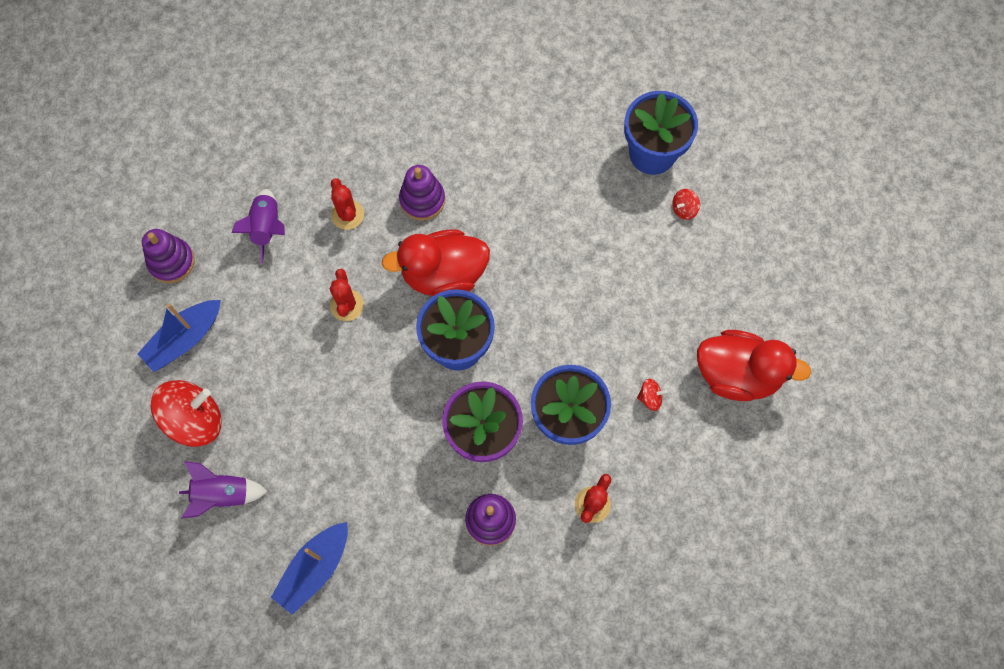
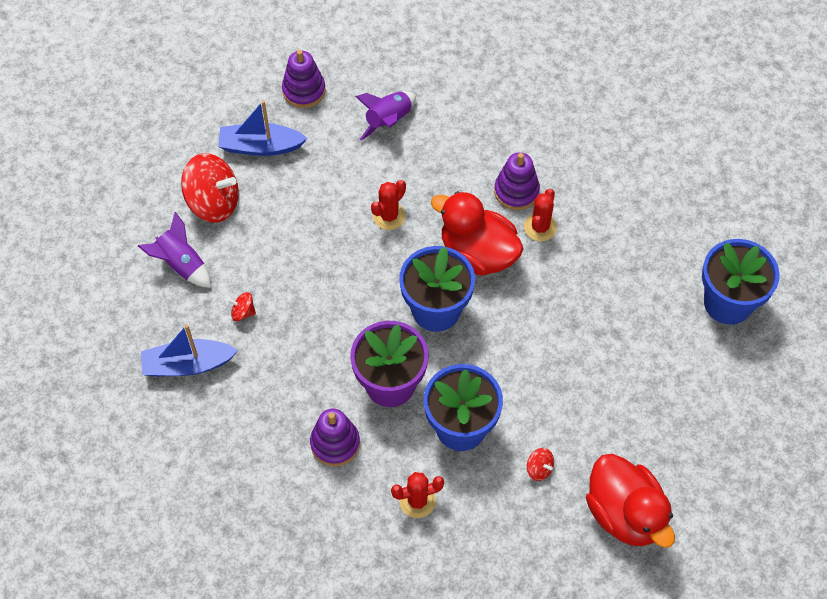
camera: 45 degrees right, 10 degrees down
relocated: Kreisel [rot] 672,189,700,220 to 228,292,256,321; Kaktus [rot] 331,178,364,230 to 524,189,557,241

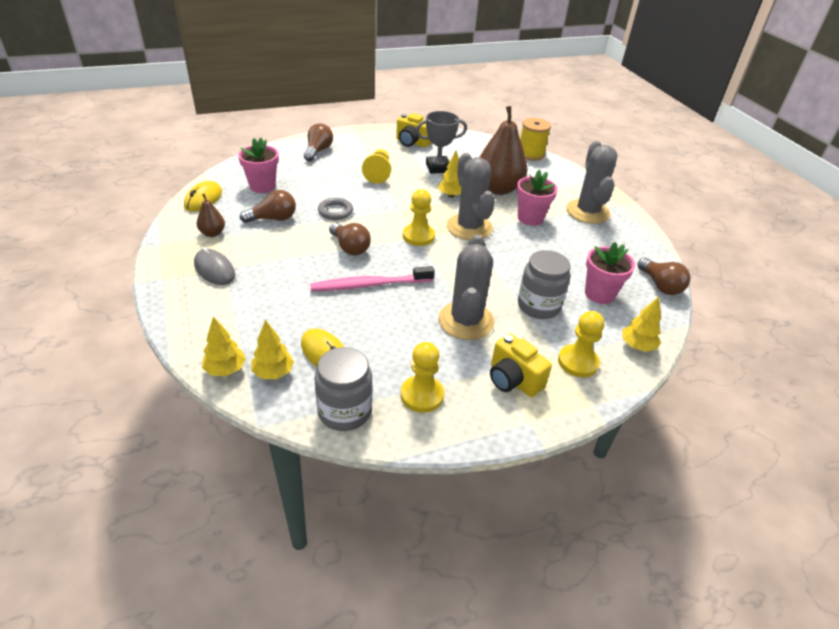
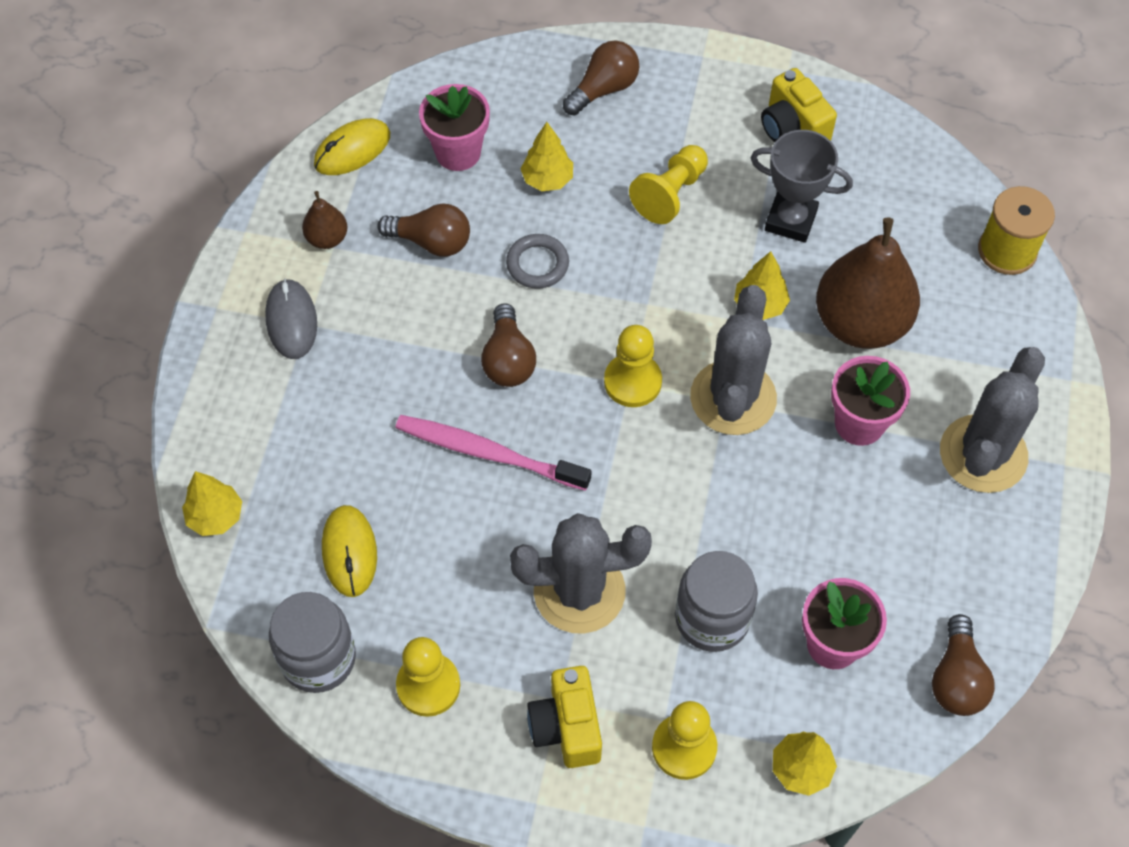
camera: 35 degrees right, 20 degrees up
relocated: Baum [gelb] 251,320,294,379 to 521,122,573,191
spun: Kaktus [grau] 438,234,495,340 = 510,513,652,634 45 degrees clockwise

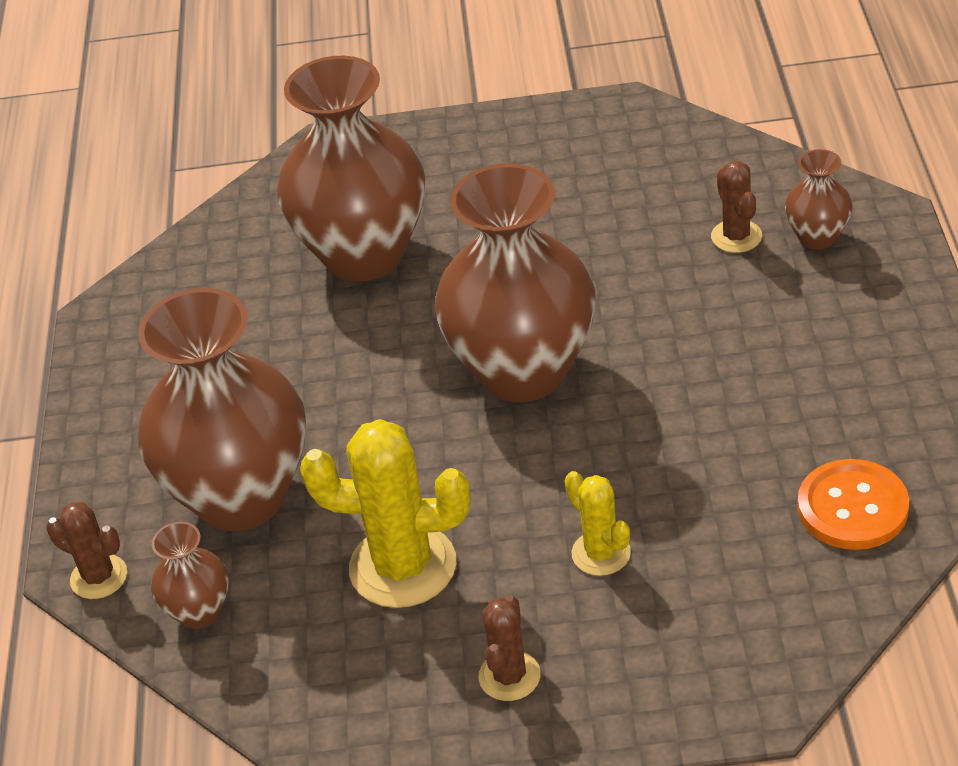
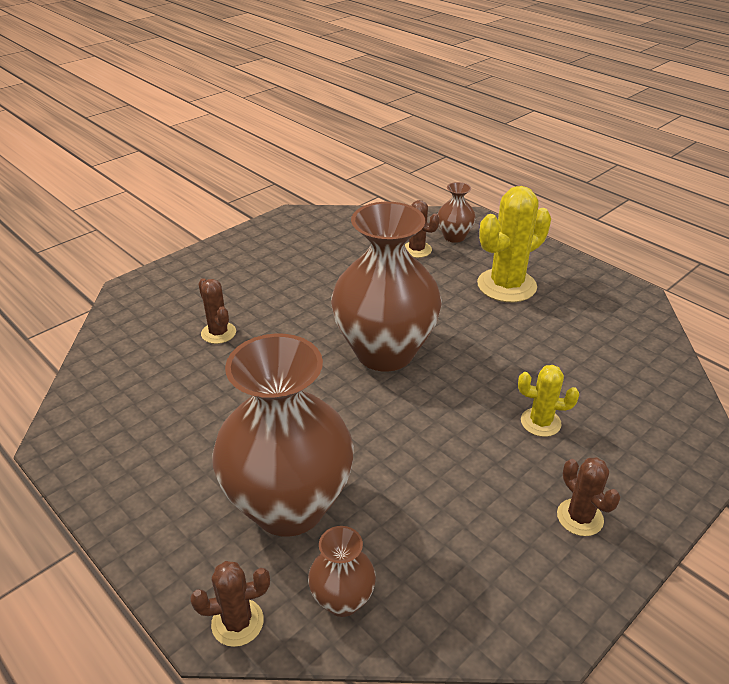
camera: 45 degrees left, 5 degrees down
missing: Knopf [orange] 798,459,909,550
relocated: Kaktus [gelb] 300,419,470,608 to 477,186,551,302
exchanged: Vase [braun] 277,56,425,281 to Kaktus [braun] 198,278,236,344

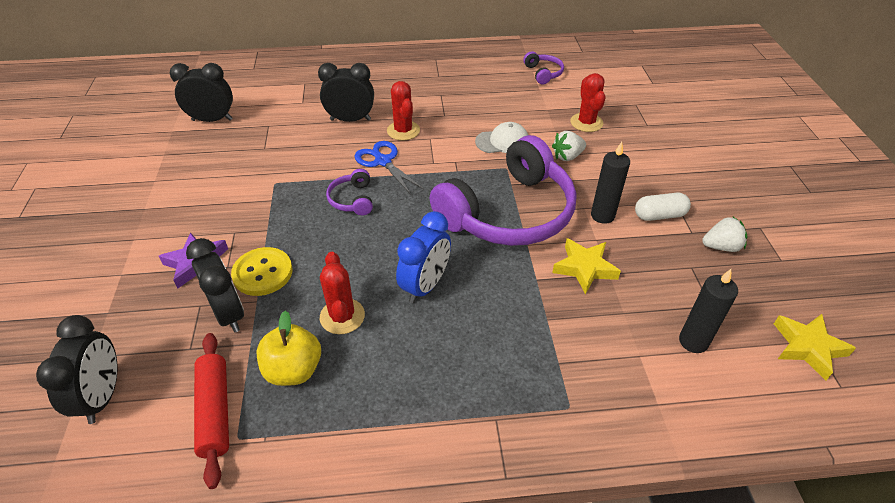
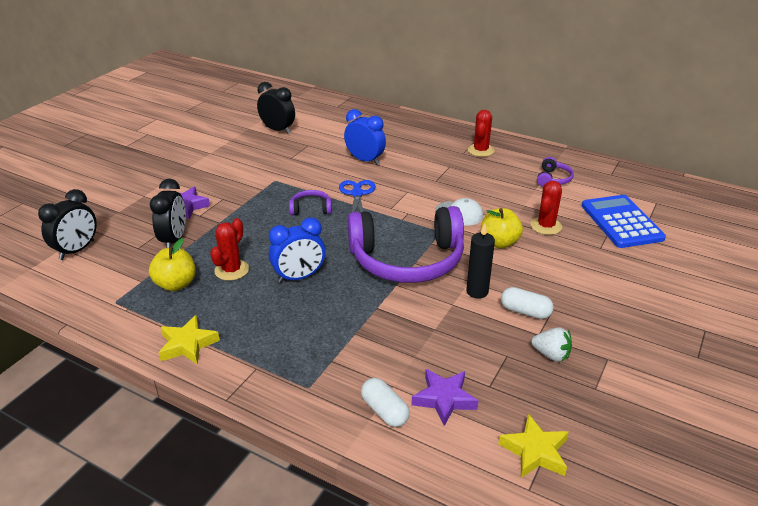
camera: 35 degrees right, 10 degrees down
missing: Nudelholz [rot] 194,333,229,489; Knopf [gelb] 231,247,293,296
appeared: Kapsel [weiß] 361,378,410,427; Taschenrechner [blau] 582,195,666,248
relocated: Stern [gelb] 552,238,621,295 to 159,315,220,365; Kaktus [rot] 387,81,420,141 to 468,110,494,157
exchanged: Kerze [schwarz] 679,269,738,353 to Stern [lila] 412,369,479,426; Erdbeere [weiß] 552,131,586,161 to Apfel [gelb] 481,208,523,249
colour: Wecker [schwarz] 318,63,374,122 to Wecker [blau] 344,109,386,165
spun: Kopfhörer [lila] 326,169,373,215 = 289,190,332,215 60 degrees clockwise

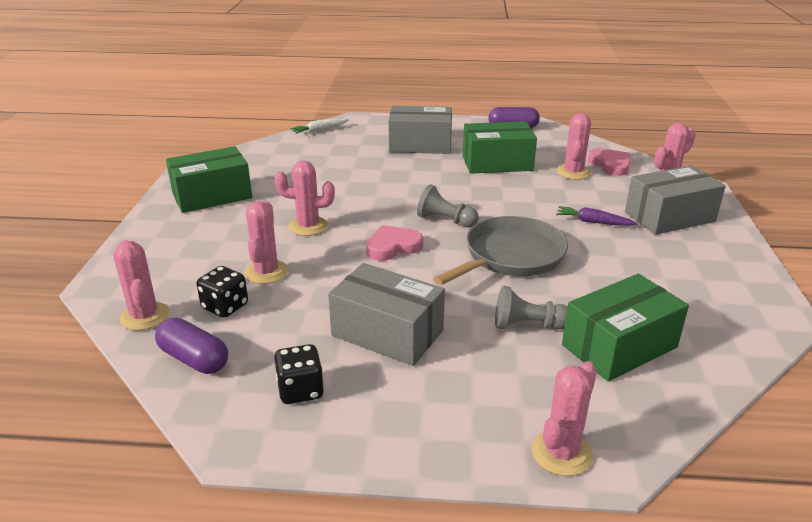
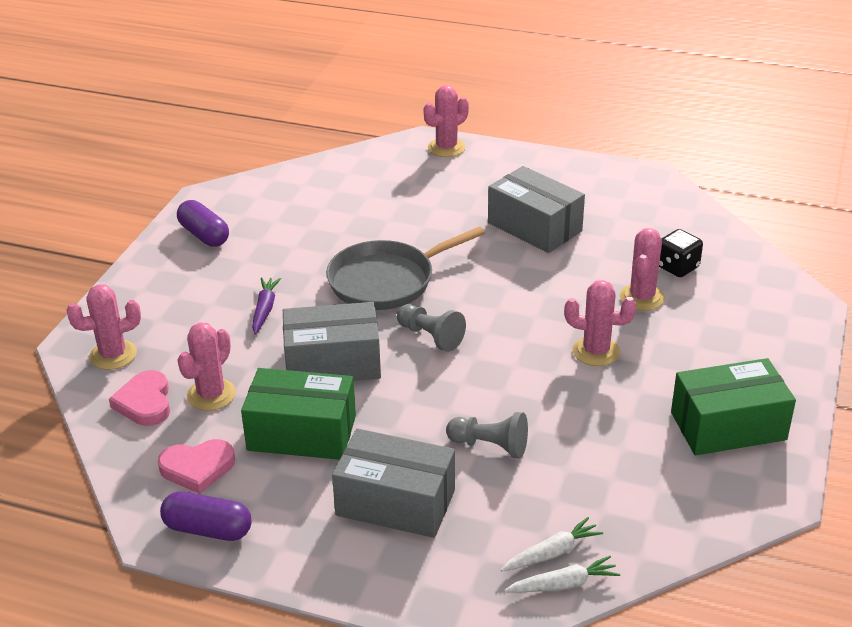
camera: 165 degrees left, 5 degrees up
missing: Kaktus [rosa] 113,240,169,331; Spielwürfel [schwarz] 274,344,324,404; Schachtel [grün] 562,274,689,381
appeared: Karotte [weiß] 501,517,603,572
relocated: Herz [rosa] 366,225,423,261 to 158,439,235,494; Kapsel [lila] 155,317,228,374 to 177,200,229,247; Schachtel [grau] 625,165,726,235 to 283,302,381,381; Bauer [grau] 495,286,568,329 to 446,412,528,458
spun: Karotte [lila] 556,206,638,226 = 252,277,281,334 120 degrees counterclockwise

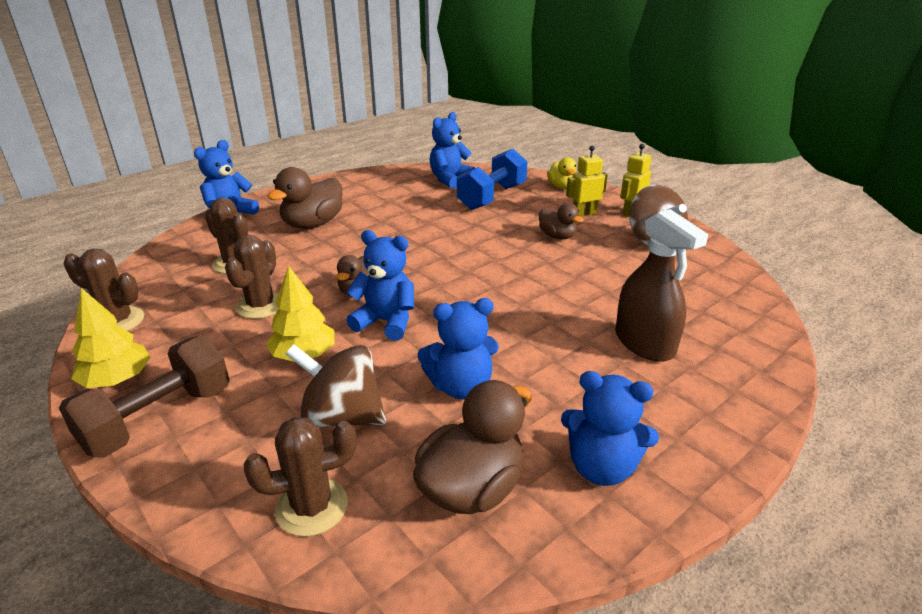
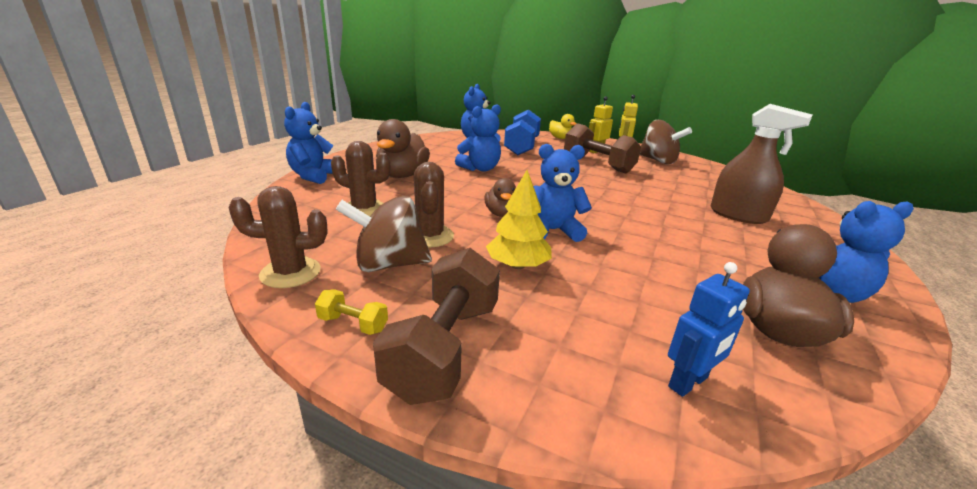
camera: 25 degrees left, 5 degrees down
relocated: Kreisel [braun] 286,344,386,427 to 336,195,432,272; Teddybär [blau] 417,298,499,399 to 455,104,501,171
exchanged: Baum [gelb] 71,288,151,388 to Hantel [gelb] 315,289,388,335; Ente [braun] 539,203,583,240 to Hantel [braun] 564,123,641,174; Kaktus [braun] 244,417,357,537 to Roboter [blau] 668,262,750,397

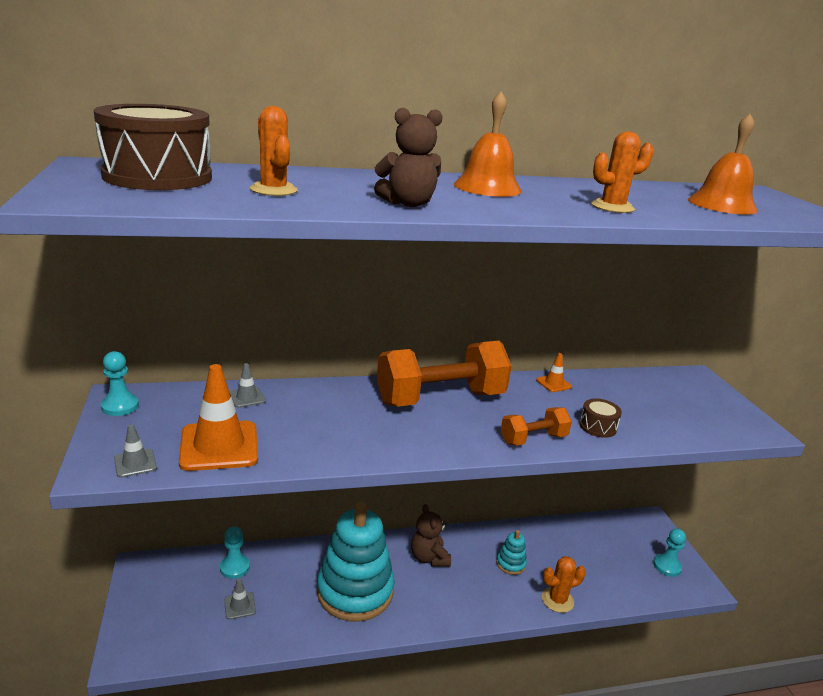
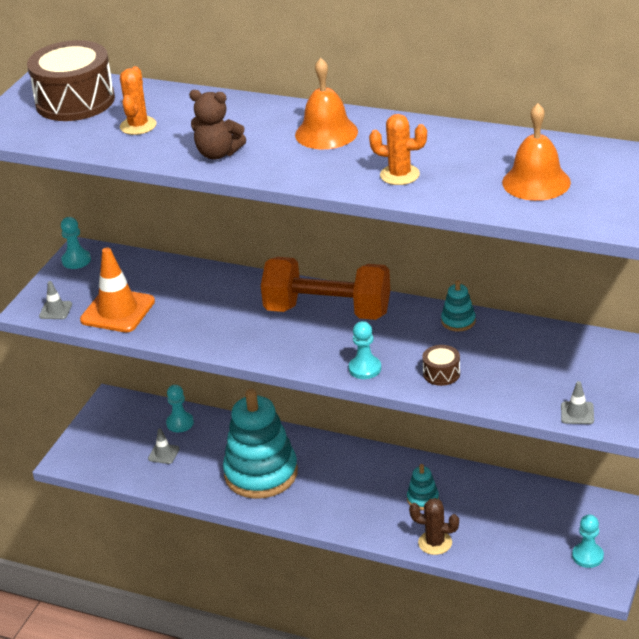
camera: 40 degrees right, 10 degrees up
missing: Teddybär [braun] 411,504,451,566
relocated: Leitkegel [grau] 230,363,266,408 to 561,381,594,424
exchanged: Hantel [orange] 501,407,572,446 to Bauer [türkis] 349,321,381,379; Leitkegel [orange] 536,353,572,392 to Stapelspielzeug [türkis] 441,280,476,332
colour: Kaktus [orange] 542,556,586,613 to Kaktus [braun] 409,498,459,555

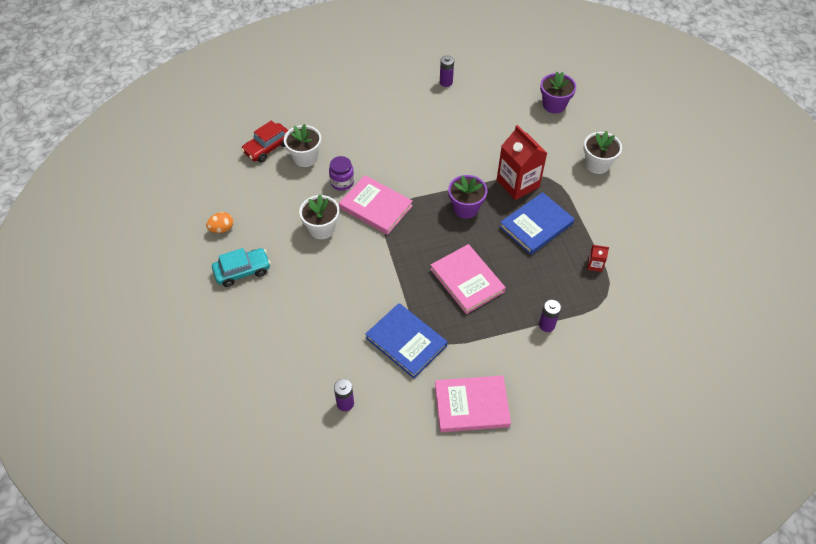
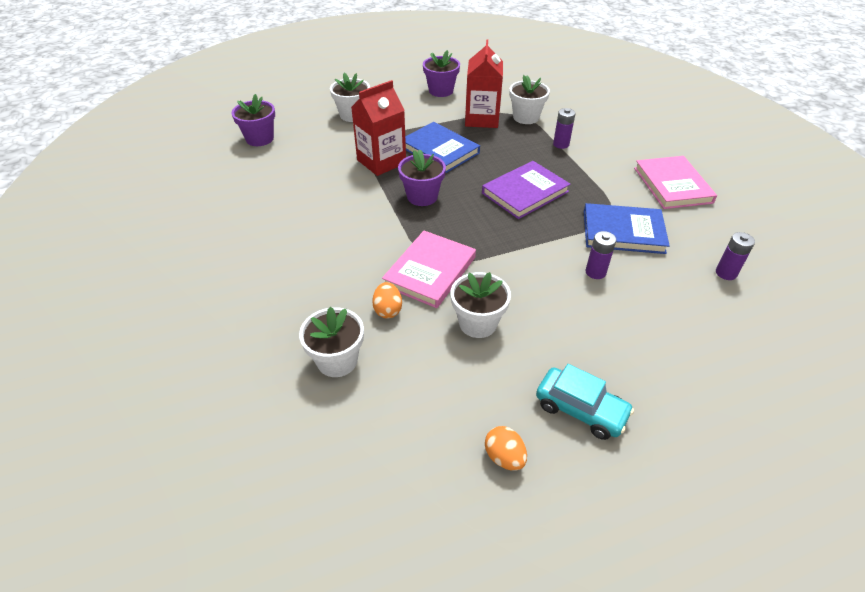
camera: 95 degrees left, 10 degrees down
missing: Auto [rot] 241,120,288,163
appeared: Blumentopf [lila] 423,50,460,97; Blumentopf [weiß] 509,75,550,124
relocated: Batterie [lila] 440,55,454,87 to 586,231,617,279
exchanged: Einmachglas [lila] 329,156,354,191 to Ei [orange] 372,282,402,319
colour: Buch [rosa] 430,244,506,314 to Buch [lila] 482,161,571,219
spun: Auto [türkis] 212,248,271,287 = 536,364,634,440 150 degrees clockwise; Buch [blau] 365,303,448,378 = 584,203,670,254 60 degrees clockwise
size: Getränkekarton [rot] 587,245,609,272 = 465,39,503,128 x2.30

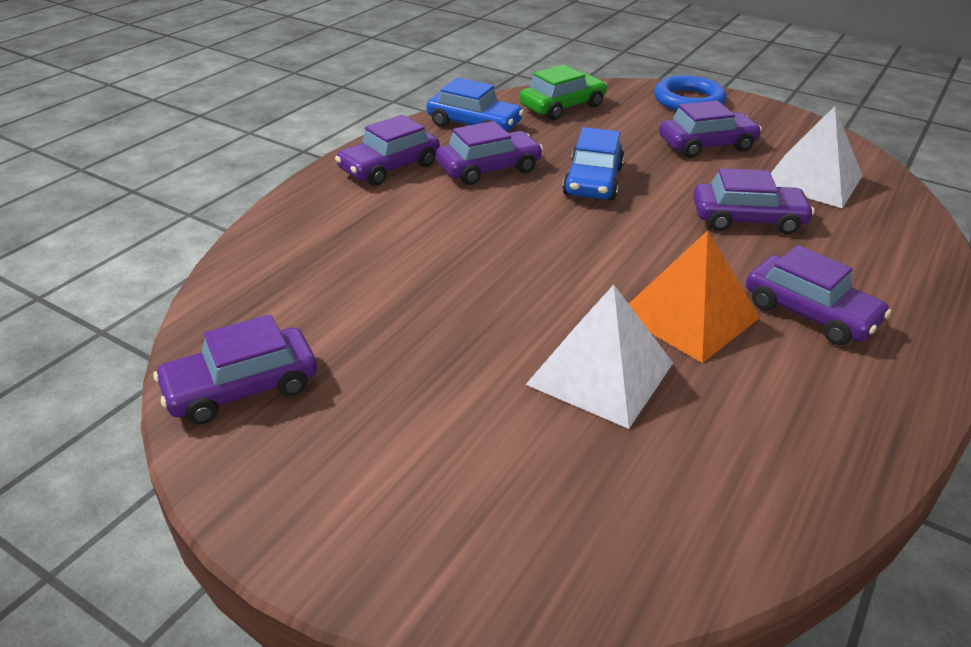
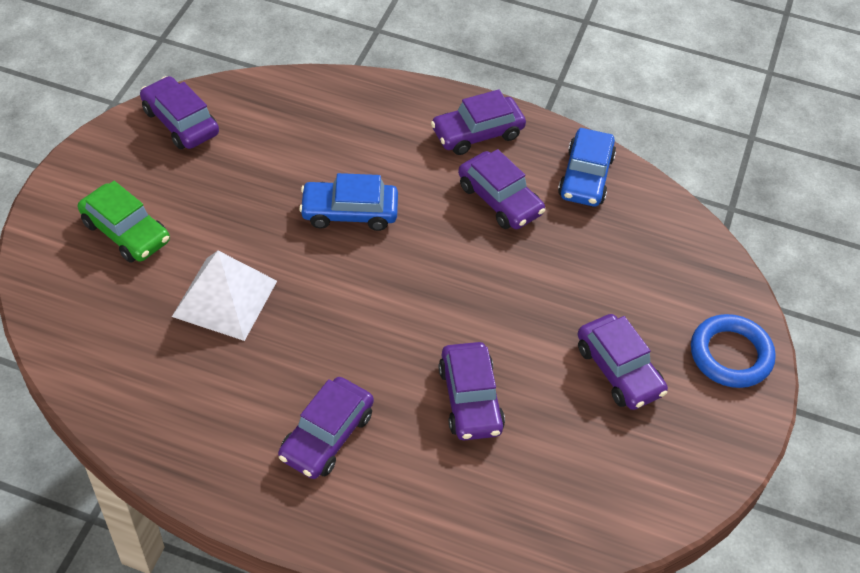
camera: 75 degrees right, 15 degrees up
missing: Pyramide [orange] 629,230,760,363; Pyramide [weiß] 771,106,863,208
relocated: Auto [grün] 519,64,607,120 to 78,181,170,263; Auto [blau] 562,127,624,201 to 299,173,398,231
spun: Auto [lila] 335,115,440,186 = 431,89,526,155 60 degrees counterclockwise

